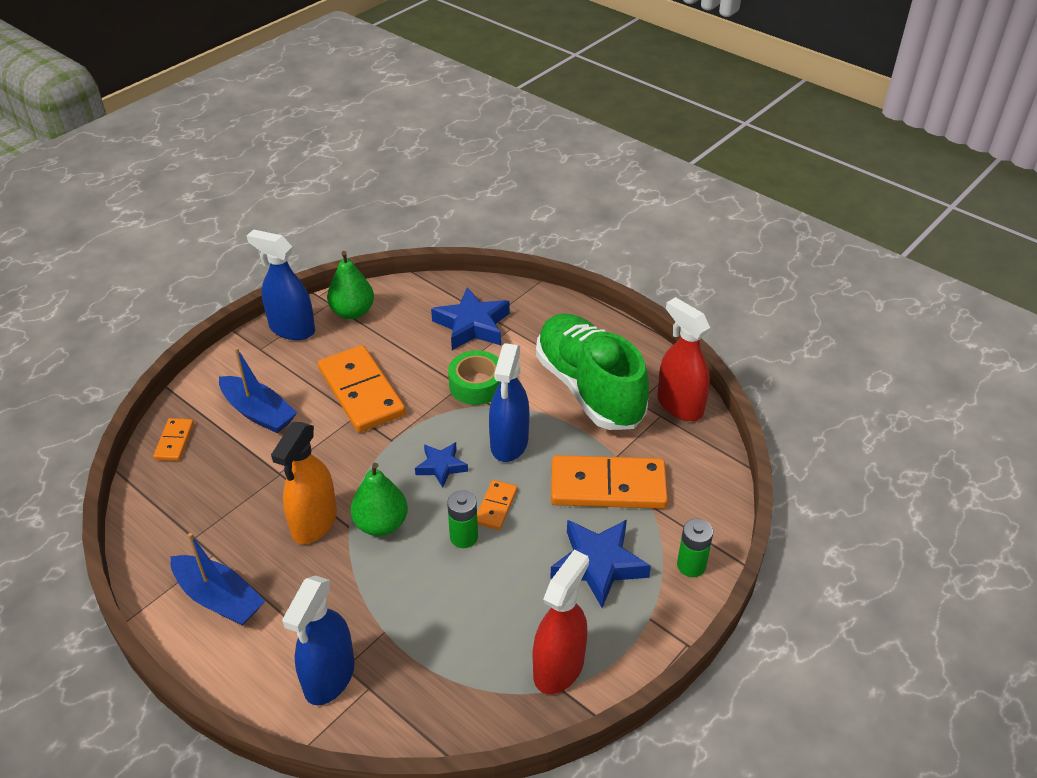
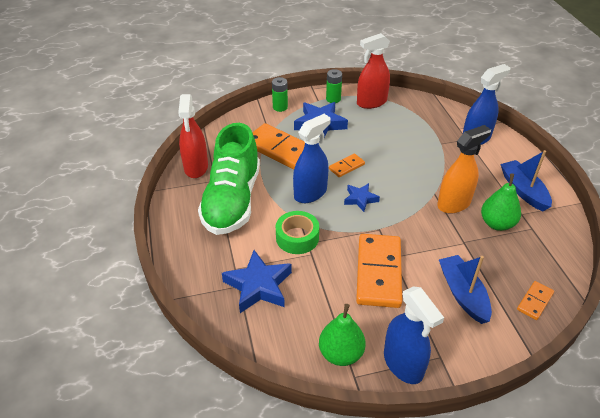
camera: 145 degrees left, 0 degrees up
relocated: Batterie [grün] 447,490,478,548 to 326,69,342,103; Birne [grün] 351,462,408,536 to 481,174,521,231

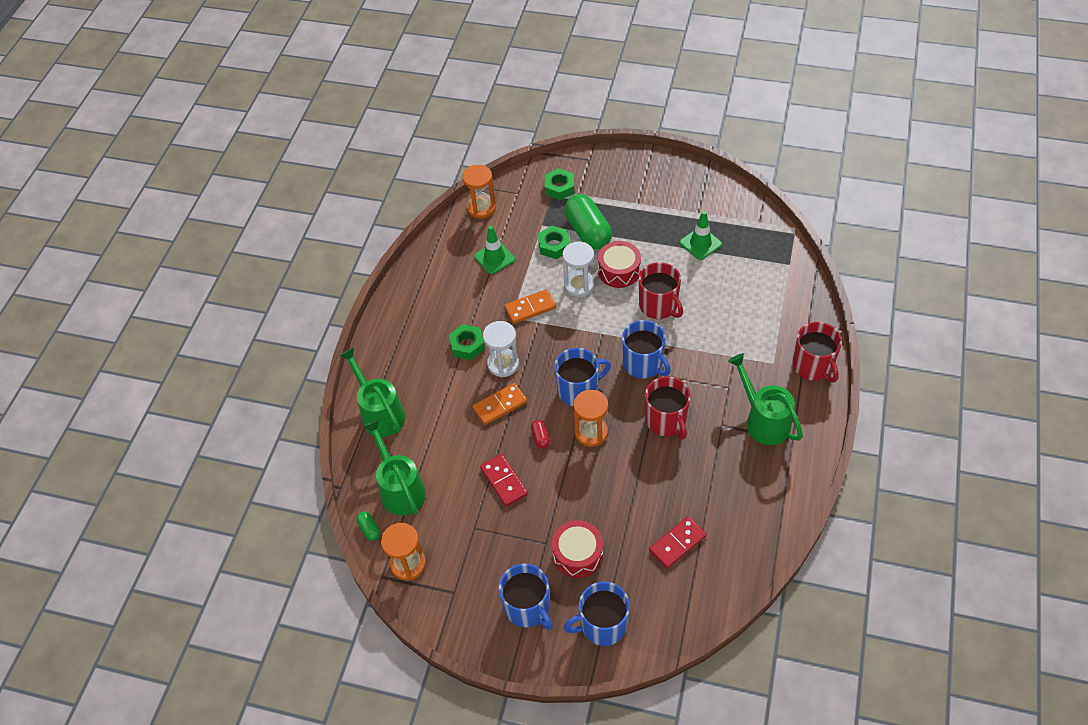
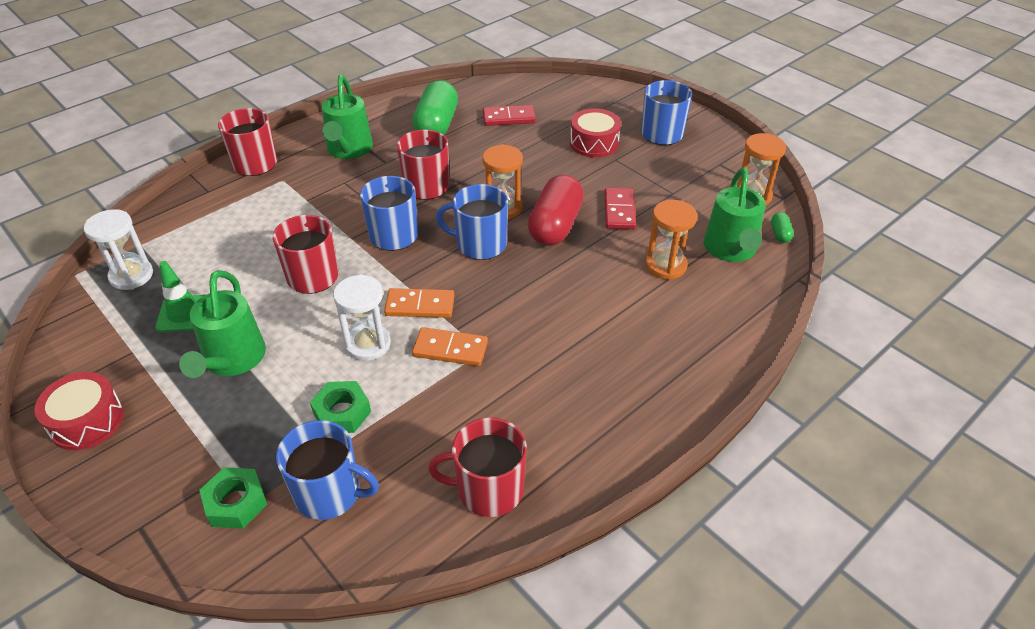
camera: 150 degrees left, 10 degrees down
missing: Sechskantmutter [grün] 449,324,485,360; Leitkegel [grün] 474,226,515,274
appeared: Tasse [rot] 428,417,527,517
relocated: Trommel [rot] 598,241,641,288 to 35,372,124,450; Sanduhr [weiß] 483,321,519,377 to 84,209,153,290; Gießkanne [grün] 339,347,405,437 to 179,270,266,378; Tasse [blau] 564,582,630,646 to 276,420,379,520; Dominostein [orange] 473,383,527,425 to 384,288,455,318; Kapsel [grün] 564,194,612,250 to 412,80,458,135; Sanduhr [orange] 462,165,496,218 to 645,200,697,280
size: Kapsel [rot] 531,420,550,449 = 528,175,584,246 x2.39

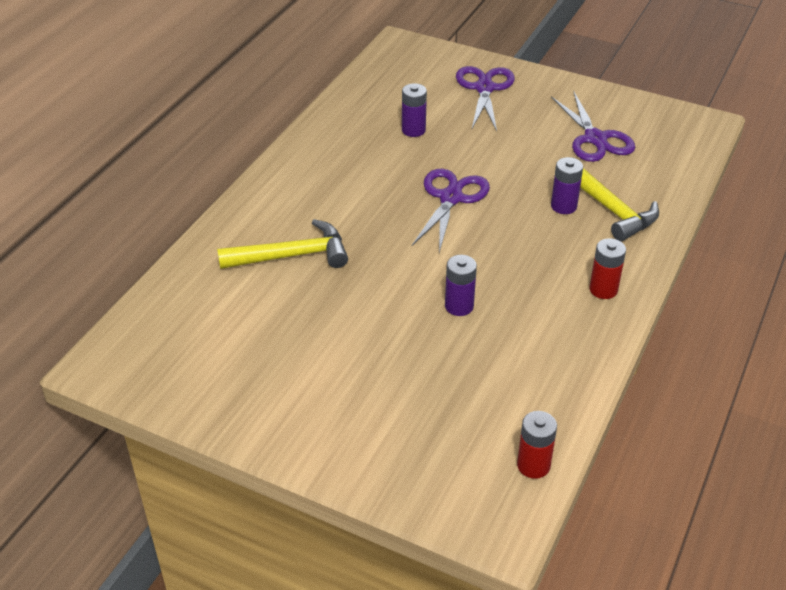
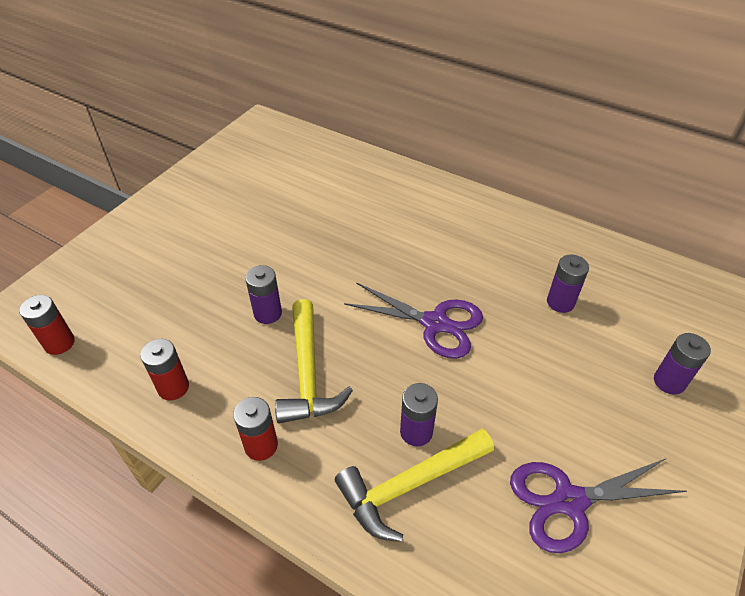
camera: 95 degrees right, 5 degrees up
appeared: Batterie [rot] 140,339,189,400
relocated: Hammer [gelb] 217,219,348,269 to 275,299,353,423
exchanged: Schere [lila] 456,66,515,131 to Batterie [lila] 654,333,711,395

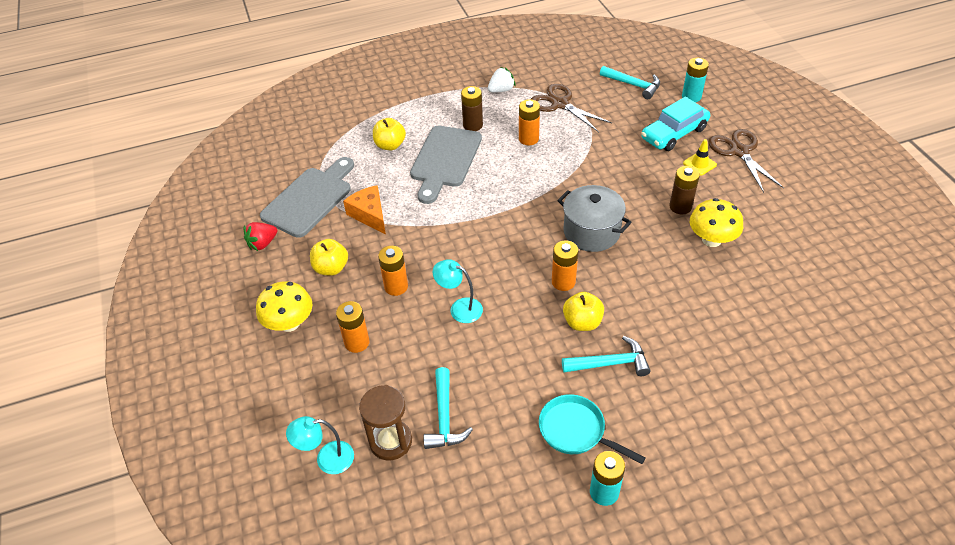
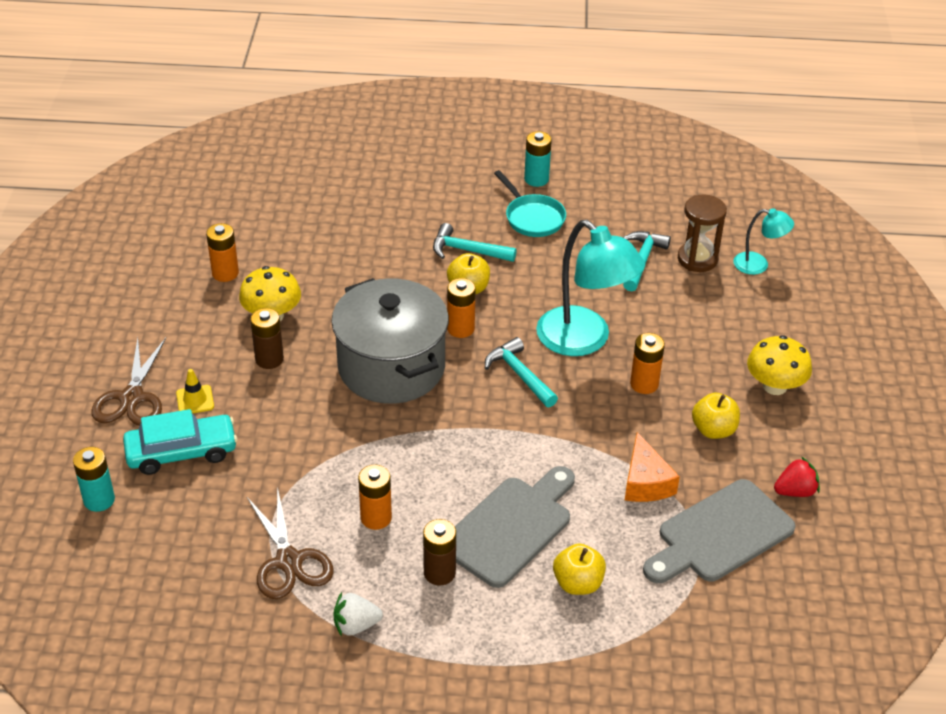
camera: 160 degrees left, 5 degrees down
relocated: Batterie [orange] 336,301,370,353 to 206,223,239,282; Hammer [türkis] 600,66,660,99 to 485,337,558,407
size: Kochtopf [grau] 557,185,632,252 = 331,278,449,404 x1.52; Lampe [türkis] 433,259,483,323 = 536,220,645,356 x2.00

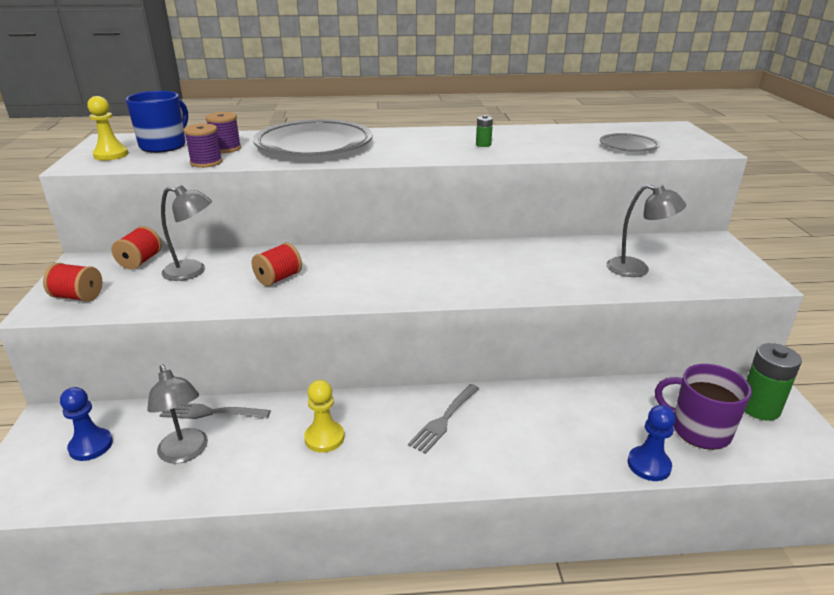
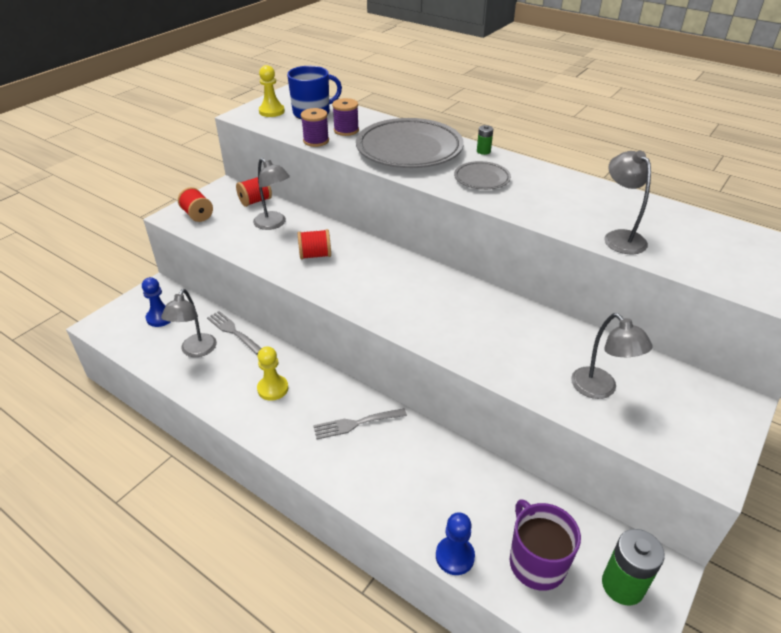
camera: 40 degrees right, 10 degrees up
appeared: Lampe [grau] 604,151,651,254
relocated: Teller [grau] 600,133,660,152 to 454,161,511,190; Batterie [grün] 476,115,493,147 to 477,125,493,155

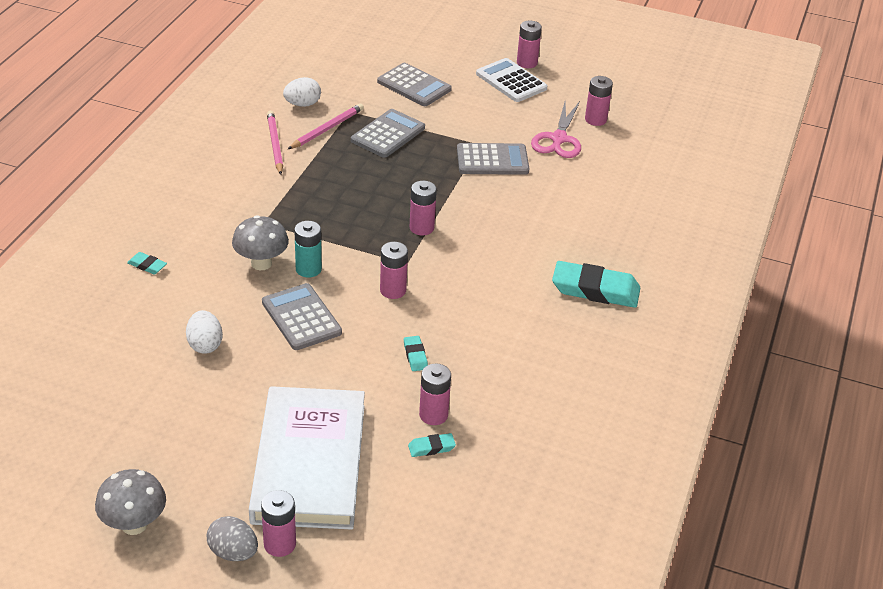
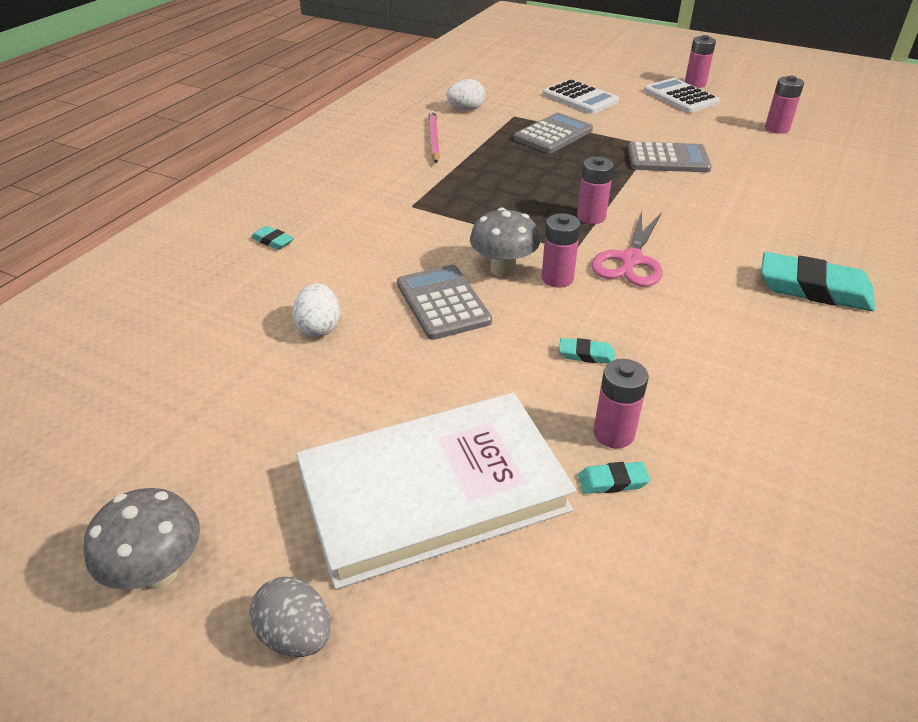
camera: 10 degrees right, 0 degrees up
missing: Batterie [rosa] 261,490,296,557; Bleistift [rosa] 288,103,364,149; Batterie [türkis] 294,221,322,278
relocated: Pilz [grau] 232,215,289,270 to 470,207,540,277; Schere [rosa] 531,101,581,158 to 591,211,663,286
colour: Taschenrechner [grau] 377,63,452,106 to Taschenrechner [weiß] 543,79,619,114
spun: Buch [weiß] 249,386,365,530 = 296,393,576,589 60 degrees clockwise; Radiergummi [türkis] 404,336,428,371 = 559,338,615,364 75 degrees counterclockwise

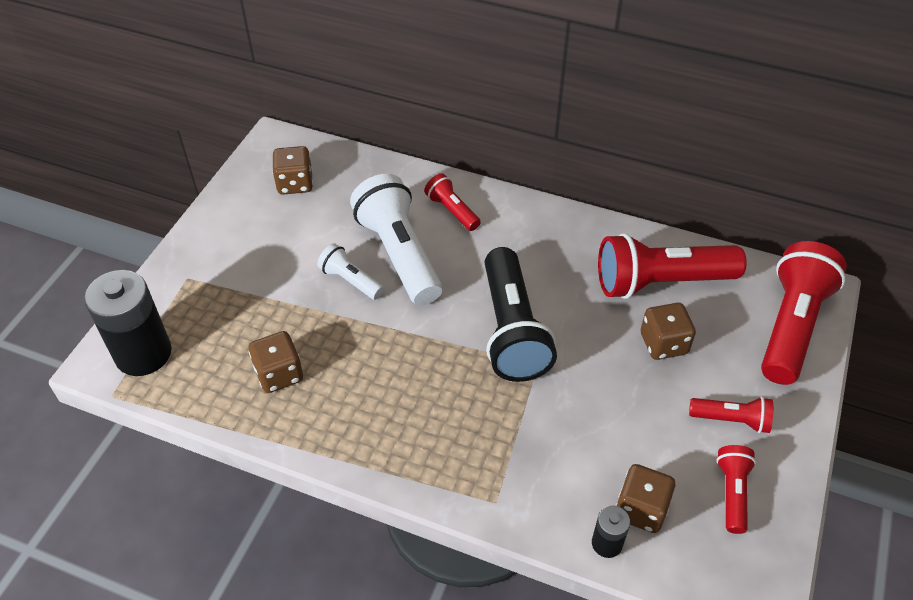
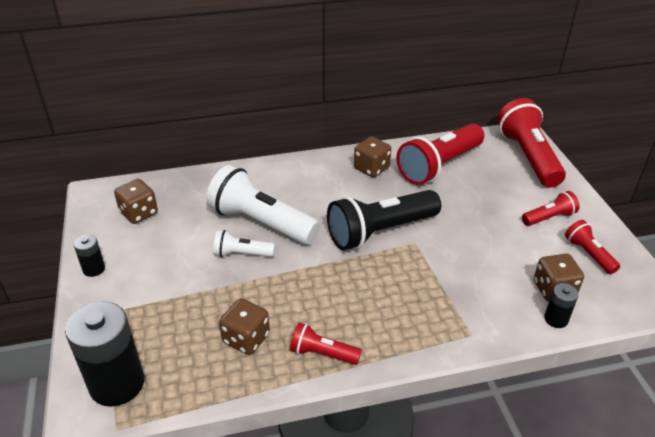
camera: 35 degrees left, 10 degrees down
appeared: Batterie [schwarz] 74,234,105,277
relocated: Taschenlampe [rot] 424,174,481,231 to 290,323,362,365; Spielwürfel [braun] 641,303,696,360 to 354,136,391,177
spun: Taschenlampe [schwarz] 485,247,557,382 = 327,190,441,251 105 degrees clockwise

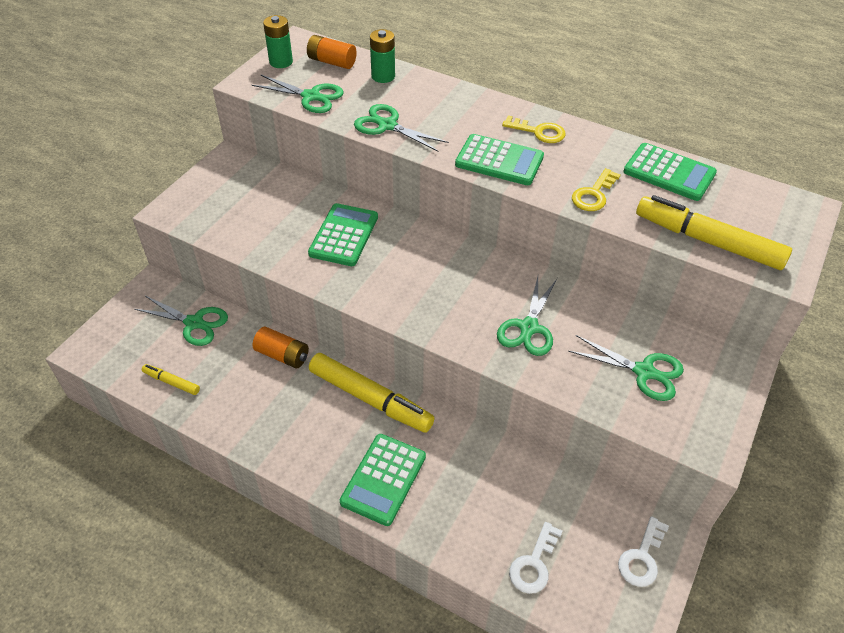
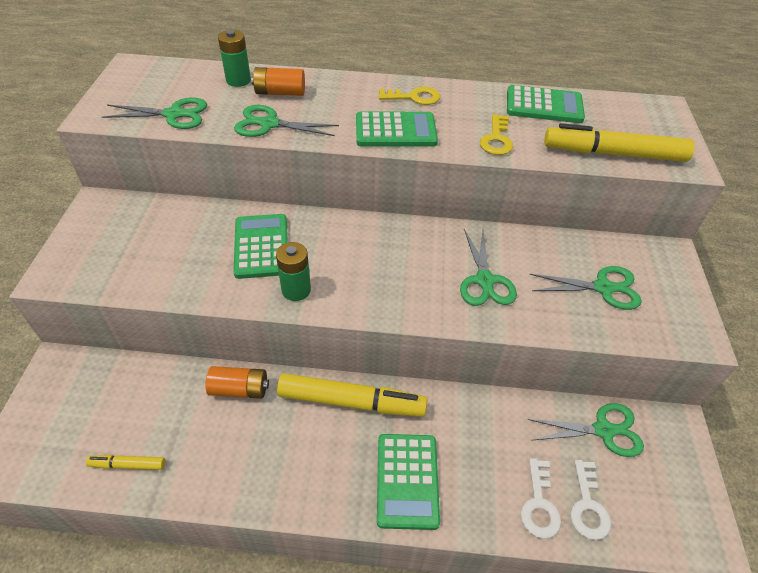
camera: 25 degrees left, 0 degrees up
relocated: Batterie [orange] 307,35,357,69 to 251,67,305,96; Batterie [grün] 263,15,293,68 to 276,242,311,301; Schlüssel [weiß] 618,516,669,587 to 521,458,561,539; Schere [grün] 134,296,228,346 to 528,403,644,457

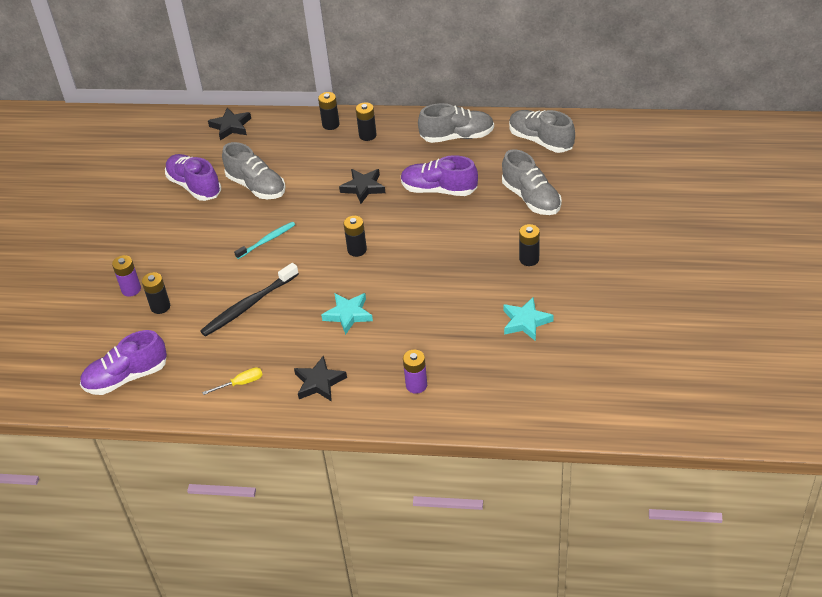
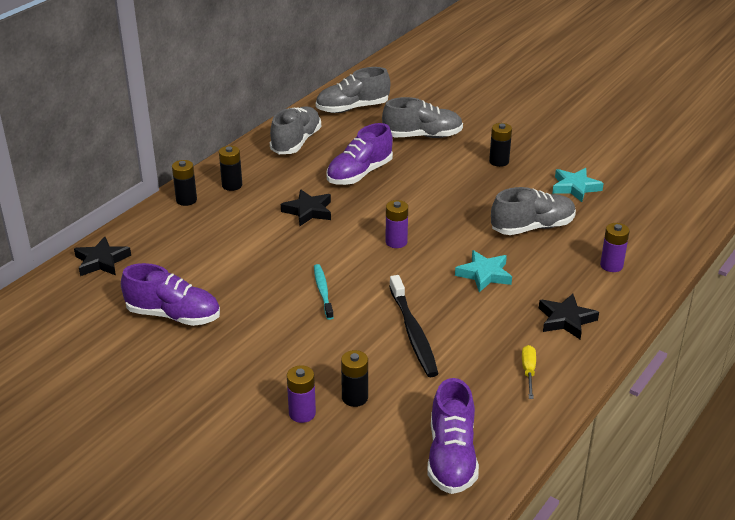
camera: 65 degrees left, 10 degrees down
relocated: Schuh [grau] 222,142,285,199 to 491,187,576,235
colour: Batterie [schwarz] 343,216,367,257 to Batterie [lila] 385,200,408,248
spun: Schuh [lila] 165,154,221,201 = 121,263,220,326 150 degrees counterclockwise

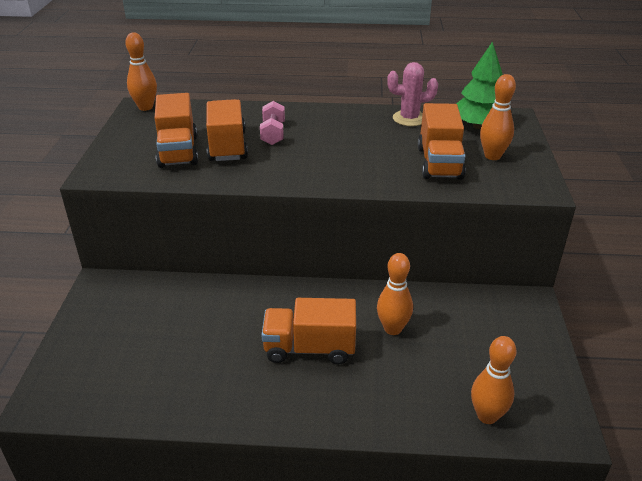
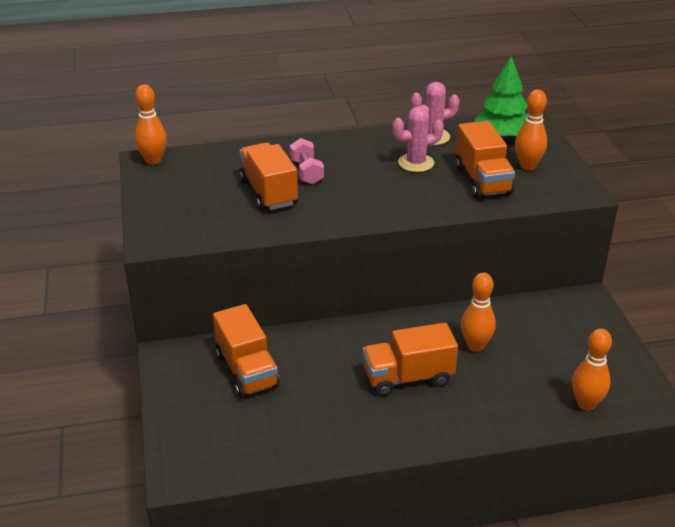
camera: 15 degrees left, 0 degrees up
appeared: Kaktus [rosa] 392,106,444,172
relocated: Lastwagen [orange] 155,93,198,168 to 213,304,280,398

